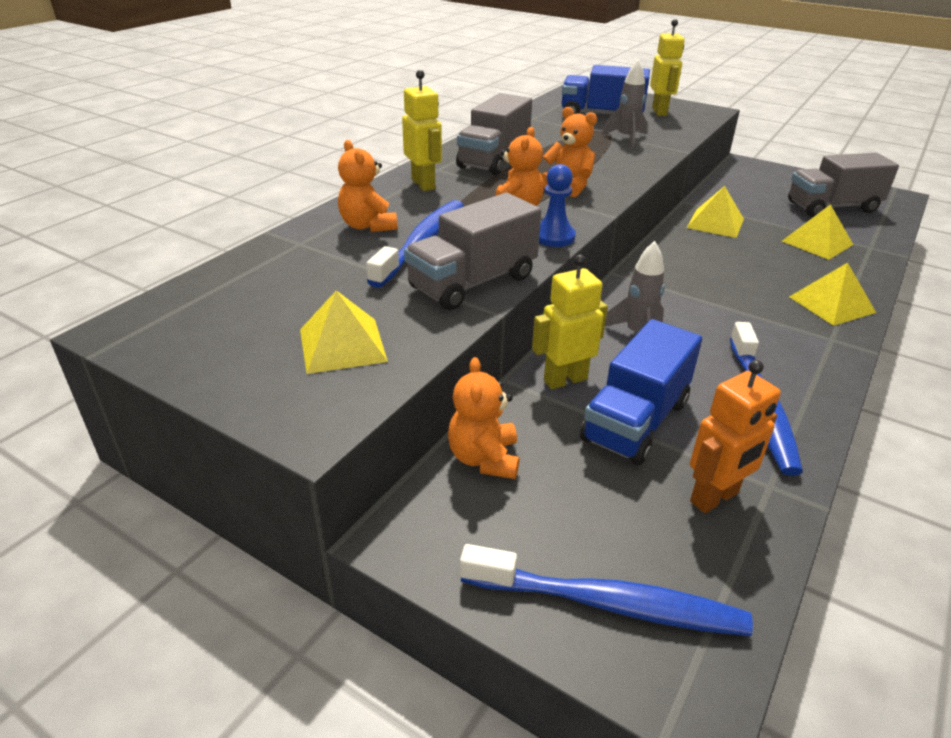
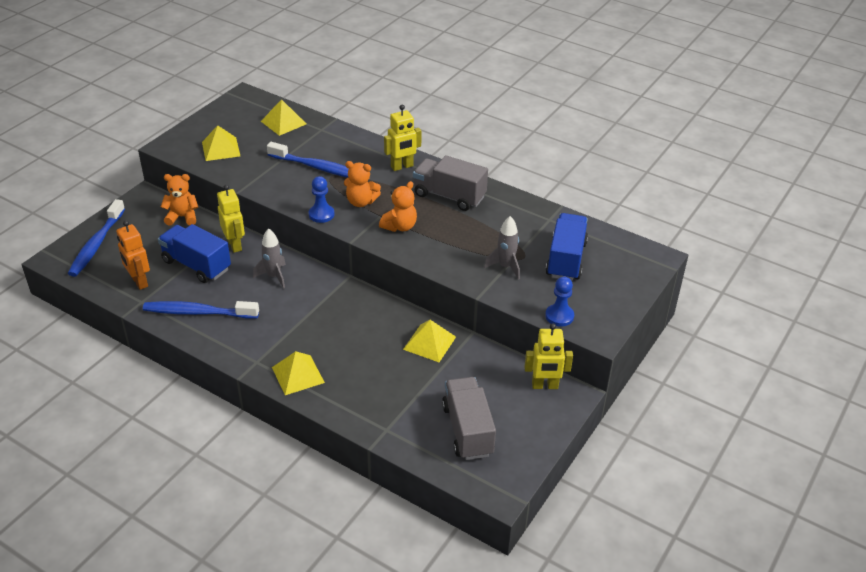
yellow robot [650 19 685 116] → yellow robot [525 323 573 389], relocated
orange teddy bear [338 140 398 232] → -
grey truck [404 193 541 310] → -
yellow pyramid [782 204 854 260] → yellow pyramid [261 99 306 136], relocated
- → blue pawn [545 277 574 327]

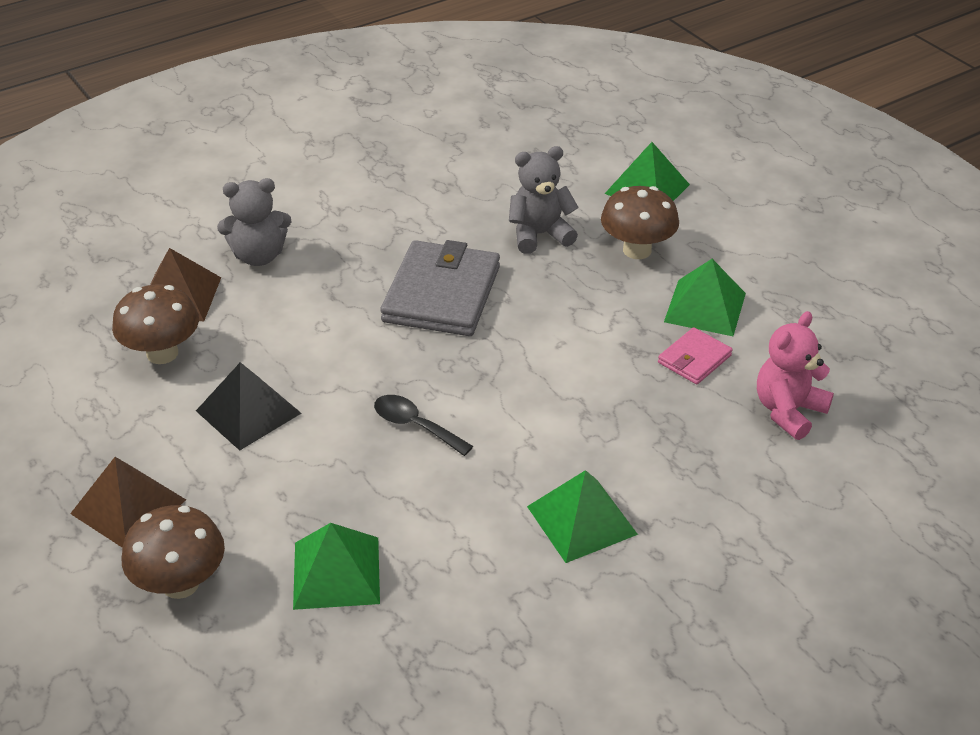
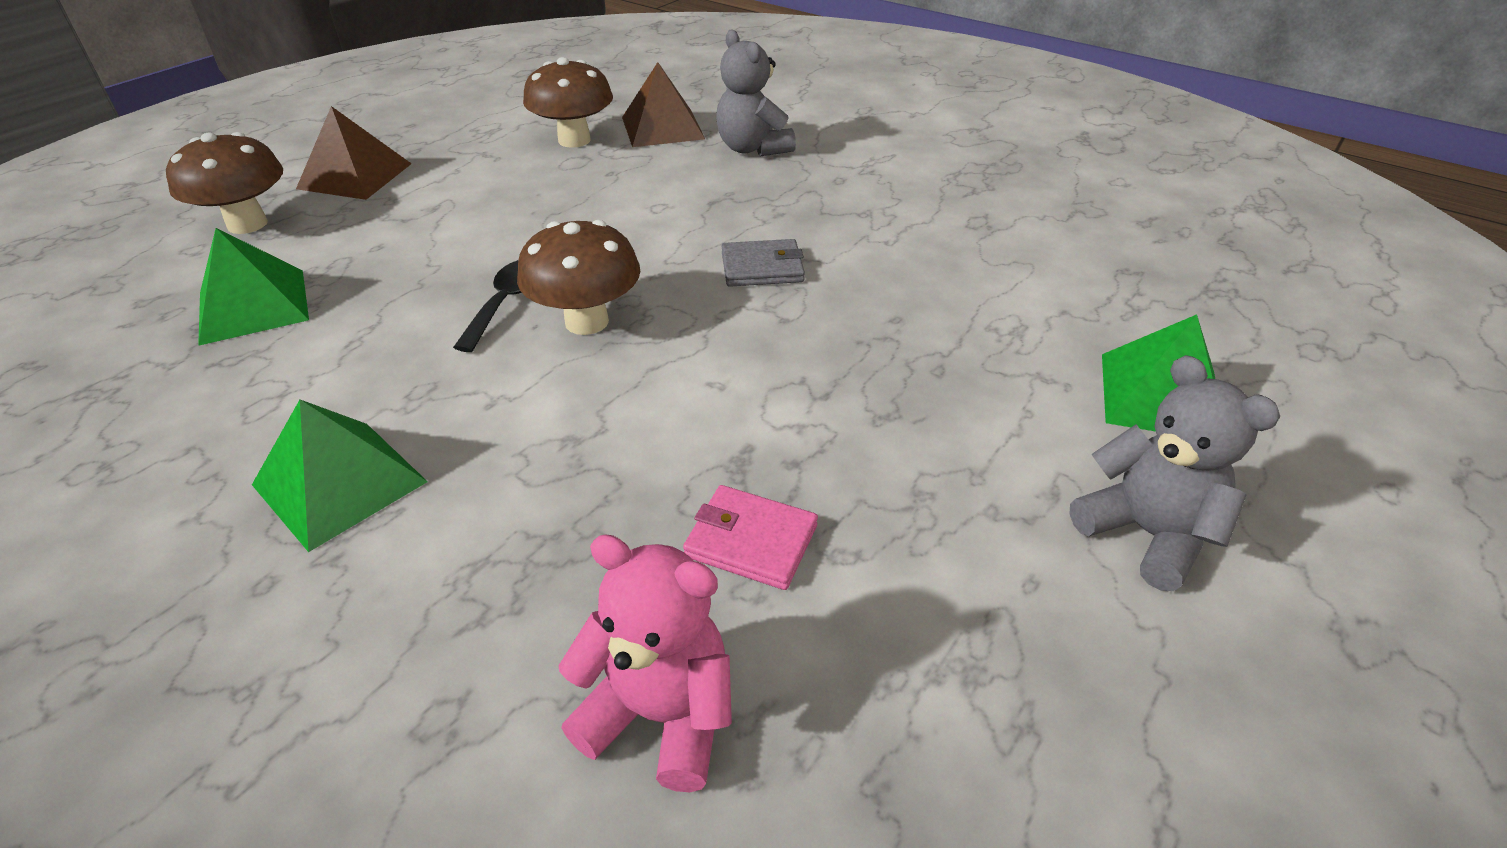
grey teddy bear [509 146 579 254] → grey teddy bear [1069 355 1280 591], relocated
brown mushroom [601 186 679 259] → brown mushroom [517 220 640 335], relocated
grey wallet [380 240 500 336] → grey wallet [721 239 805 287], x0.50
green pyramid [664 259 746 336] → -
black pyramid [196 362 301 451] → -

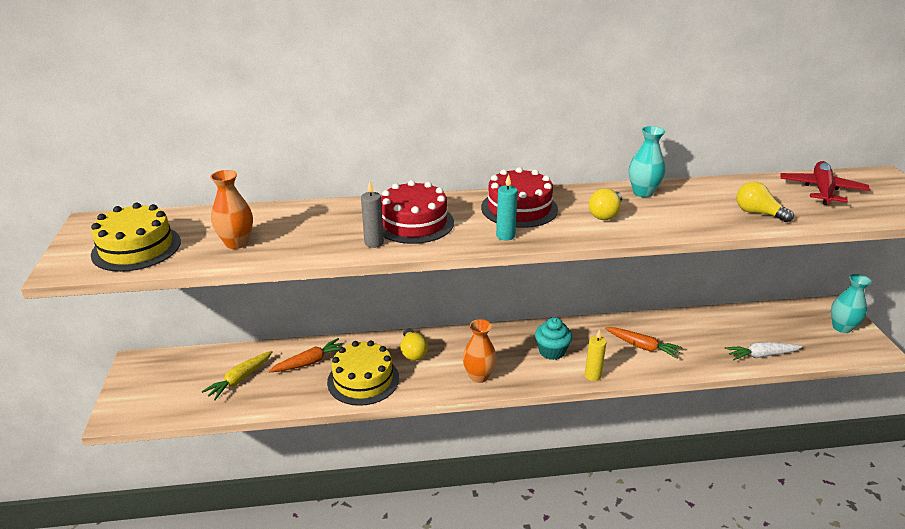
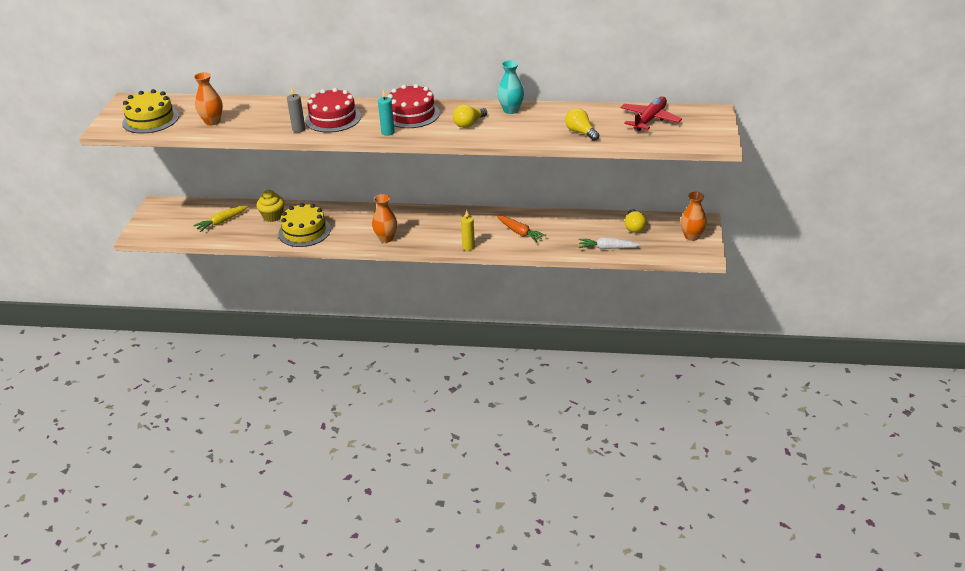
turquoise vase [831 274 871 333] → orange vase [681 192 707 241]
turquoise cupcake [535 317 572 360] → -
yellow light bulb [400 328 428 361] → yellow light bulb [625 209 646 233], relocated
orange carrot [269 338 343 372] → yellow cupcake [256 190 284 222]

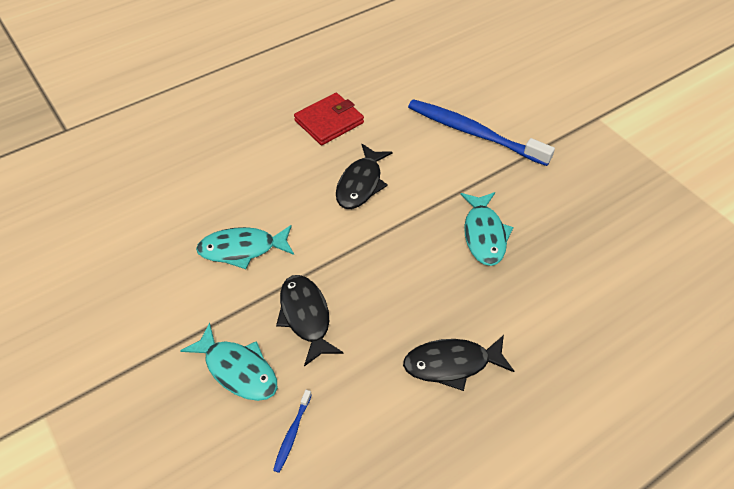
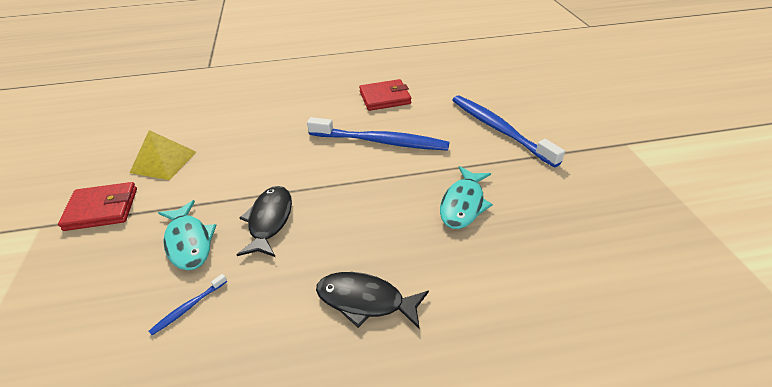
black fish [336 144 392 209] → blue toothbrush [307 117 450 151]
turquoise fish [196 225 294 269] → -
- → yellow pyramid [130 130 196 180]
- → red wallet [58 182 137 231]

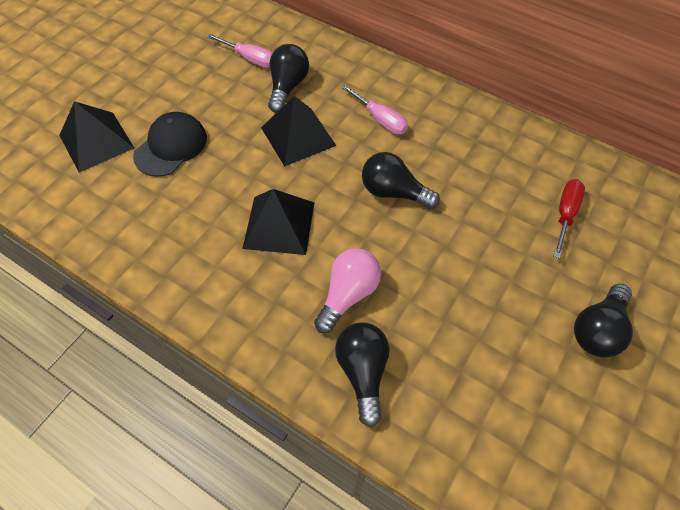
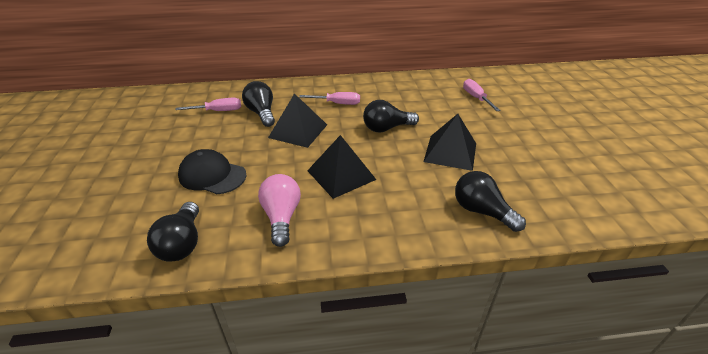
black pyramid [59 101 134 173] → black pyramid [424 114 476 171], relocated
black cap [133 112 207 177] → black cap [178 149 246 194], 60 degrees counterclockwise
red screwdriver [554 179 585 258] → pink screwdriver [463 79 500 111]
pink light bulb [314 248 381 333] → pink light bulb [258 174 301 247], relocated
black light bulb [574 284 633 358] → black light bulb [147 202 199 262], relocated

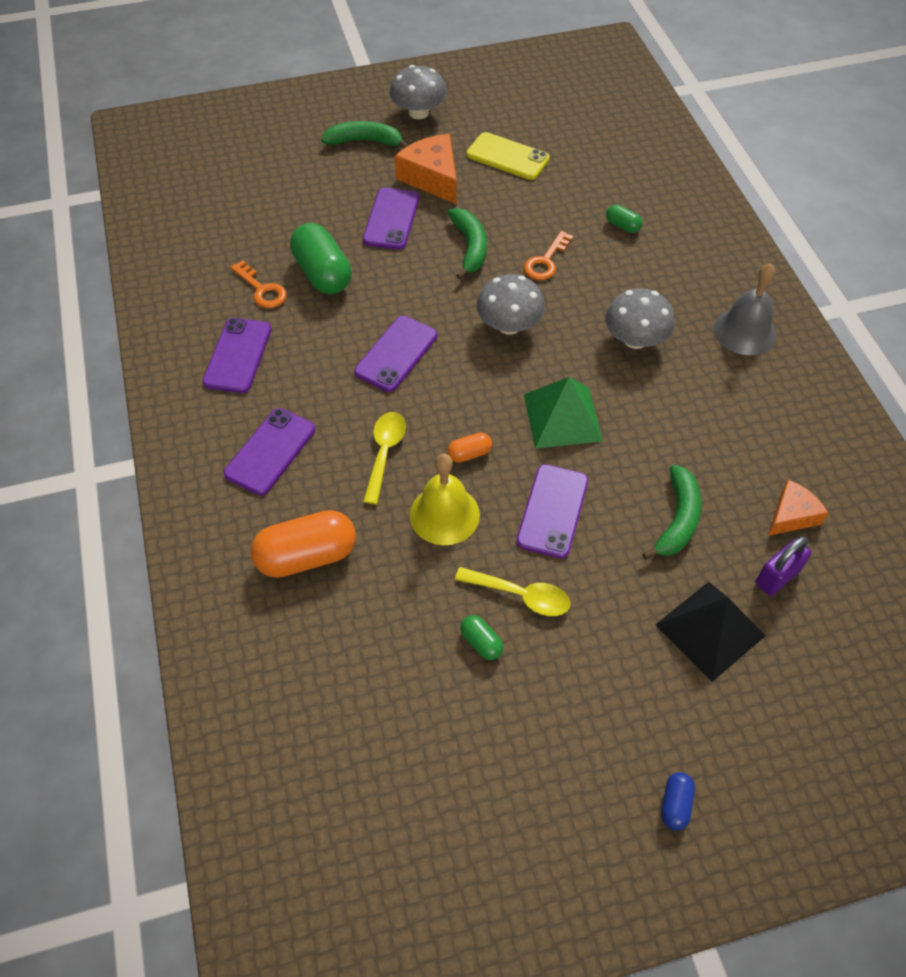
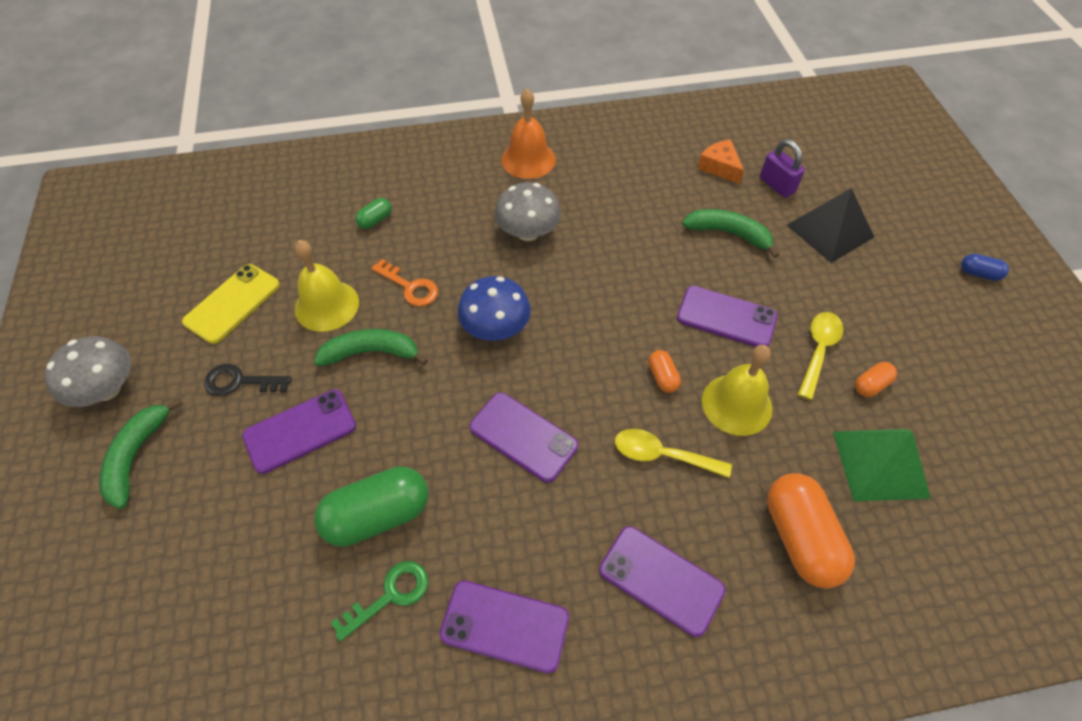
orange cheese [394 134 457 204] → black key [204 364 291 396]
purple phone [363 188 419 250] → purple phone [242 389 356 474], 45 degrees counterclockwise
orange key [230 260 287 308] → green key [331 561 428 642]
grey bell [714 263 776 355] → orange bell [501 89 556 179]
grey mushroom [477 274 545 335] → blue mushroom [457 276 531 341]
green pyramid [524 377 603 448] → green pyramid [833 429 931 501], relocated
green capsule [460 615 504 660] → orange capsule [855 362 897 397]
- → yellow bell [294 240 359 332]

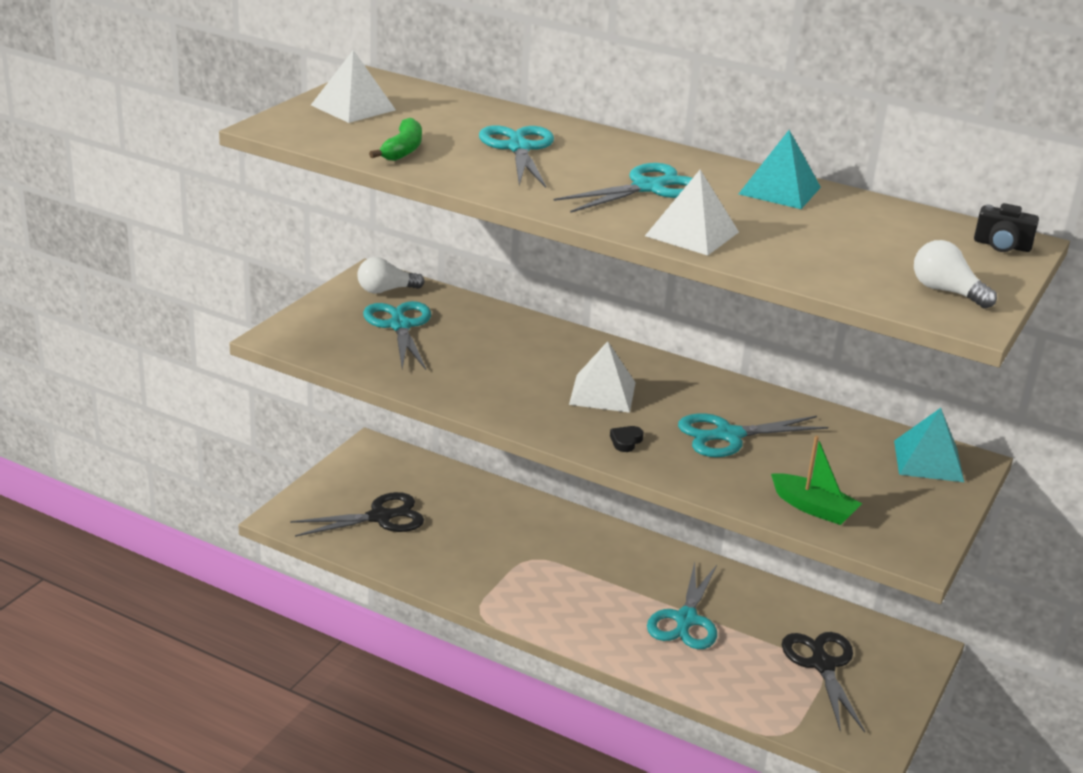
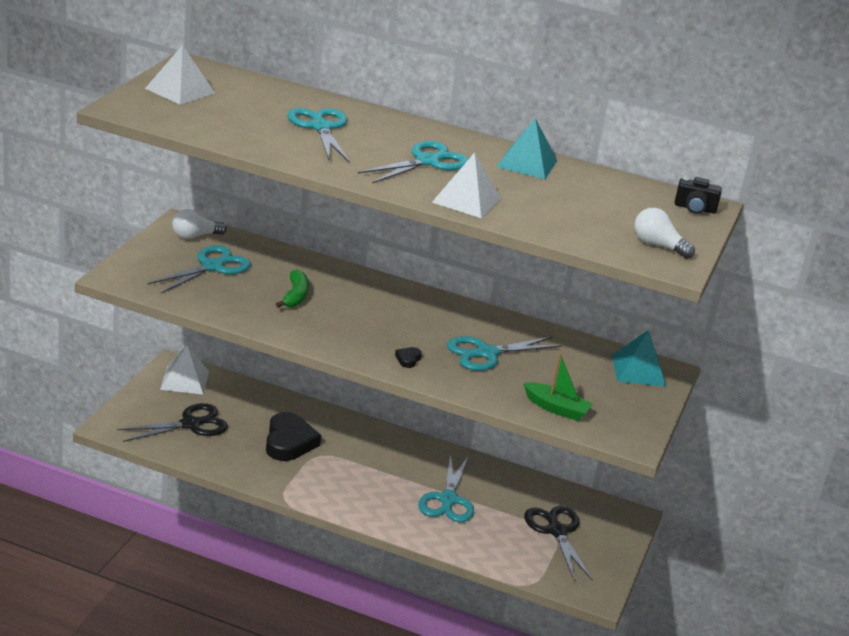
green banana [369 118 422 161] → green banana [276 269 309 308], relocated
turquoise scissors [363 301 431 370] → turquoise scissors [148 245 251 293], 60 degrees clockwise
white pyramid [569 341 636 413] → white pyramid [160 345 209 395], relocated
- → black heart [266 412 321 461]

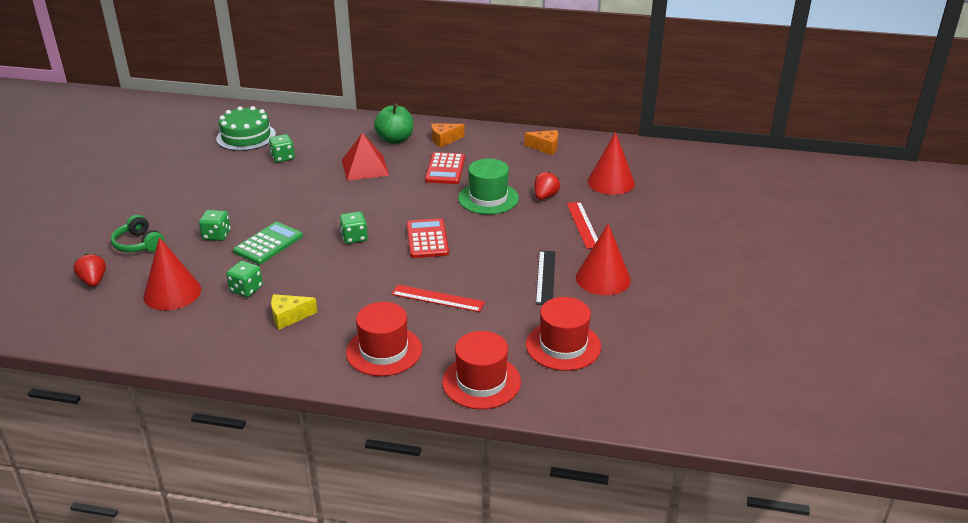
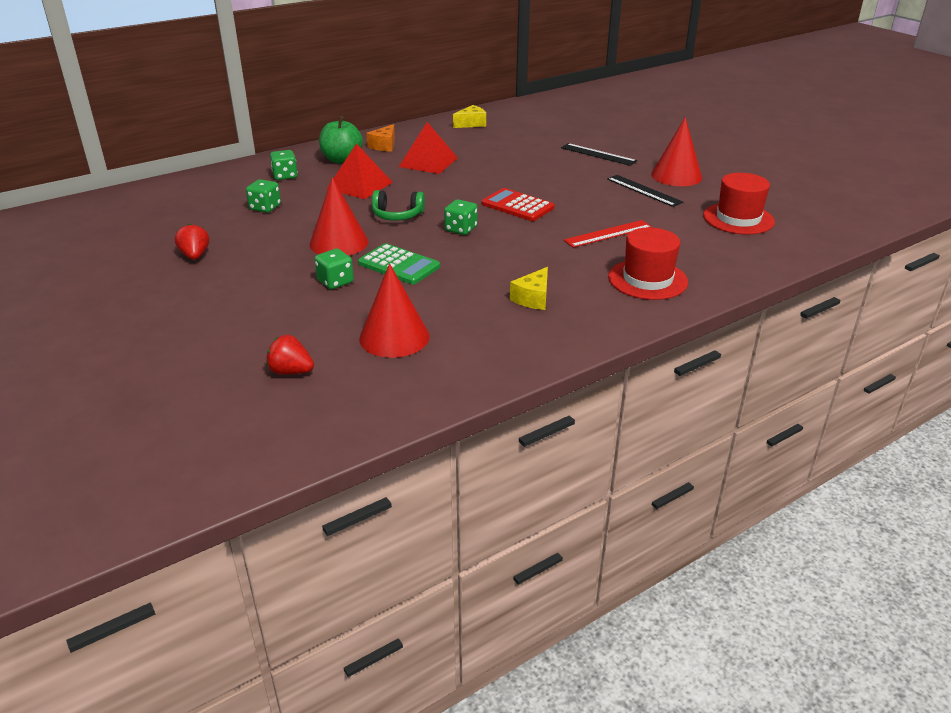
green cake [216 106 276 151] → -
orange cheese [524 130 558 155] → yellow cheese [453 105 486 128]
red cone [587 132 635 195] → red cone [310 177 368 256], relocated
red calculator [425 152 465 184] → red pyramid [399 122 458 174]
green hat [458 159 519 214] → -
red strawberry [534 172 560 200] → red strawberry [175 224 209 260], relocated
red ruler [567 202 598 249] → black ruler [561 143 637 166]
green headphones [111 215 164 252] → green headphones [372 190 425 221], relocated
green calculator [233 222 303 264] → green calculator [358 243 440 284], 135 degrees clockwise
green dice [226 261 263 297] → green dice [270 150 298 180], relocated
red hat [442 331 521 409] → -

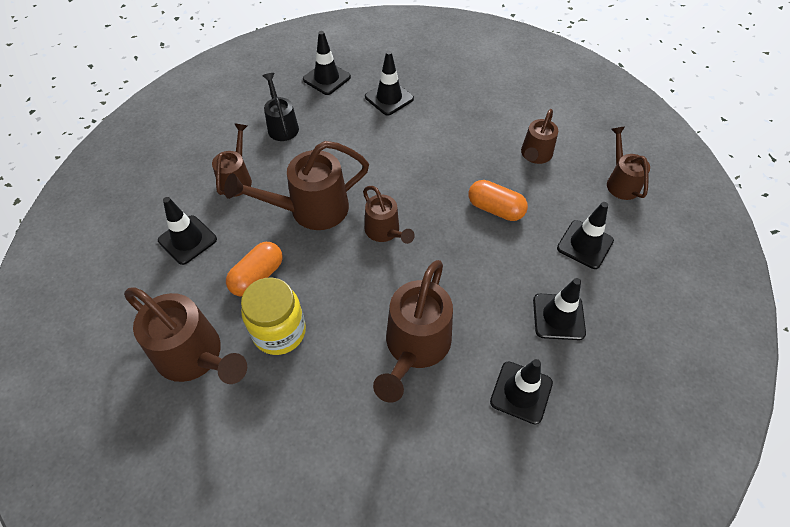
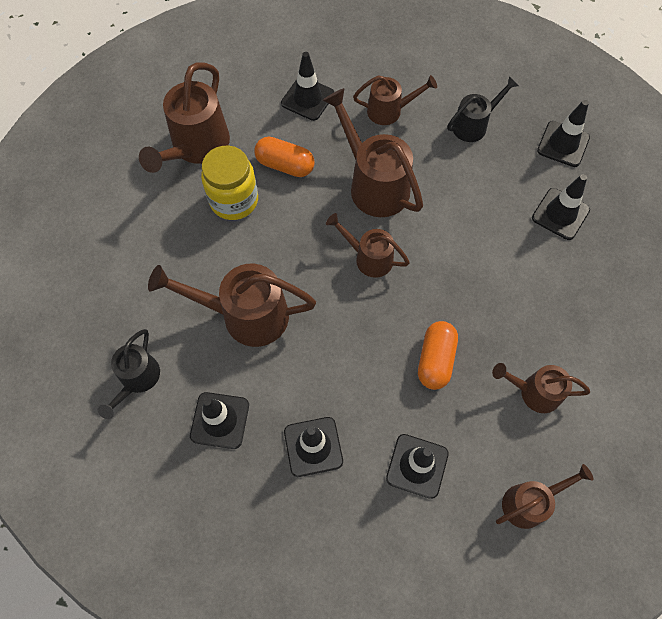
brown watering can [363 186 415 244] → brown watering can [326 213 410 278], 75 degrees clockwise
- → black watering can [98 329 160 419]

